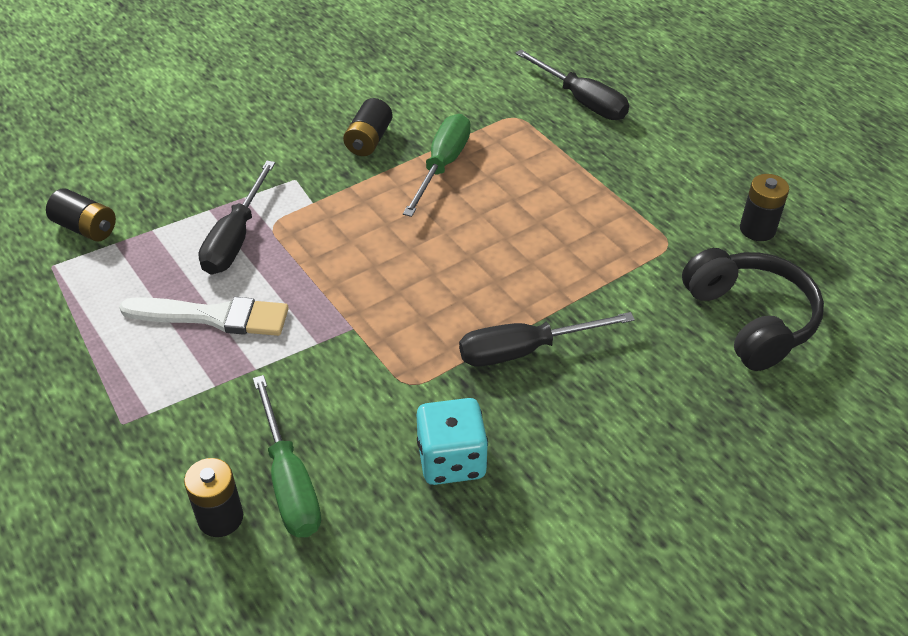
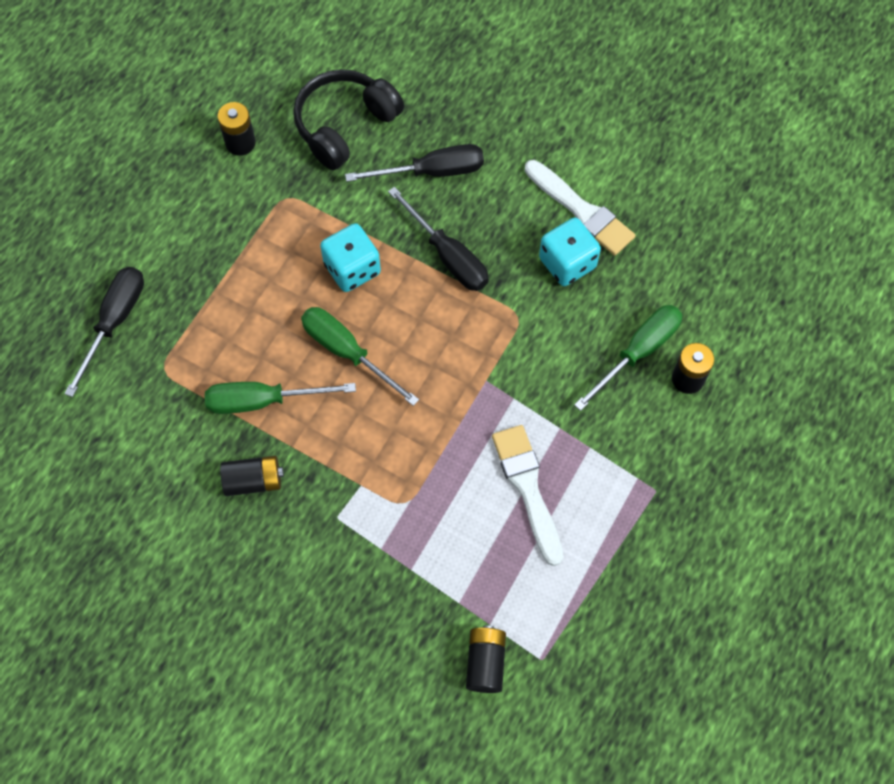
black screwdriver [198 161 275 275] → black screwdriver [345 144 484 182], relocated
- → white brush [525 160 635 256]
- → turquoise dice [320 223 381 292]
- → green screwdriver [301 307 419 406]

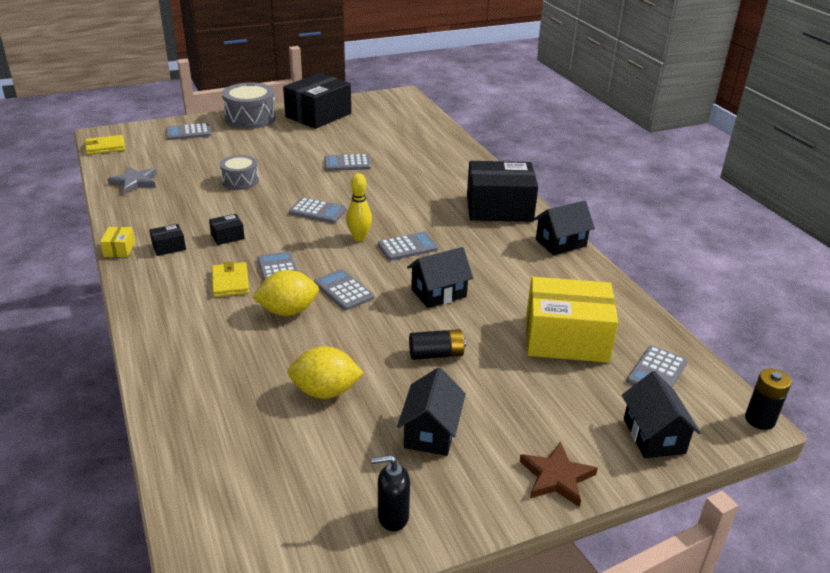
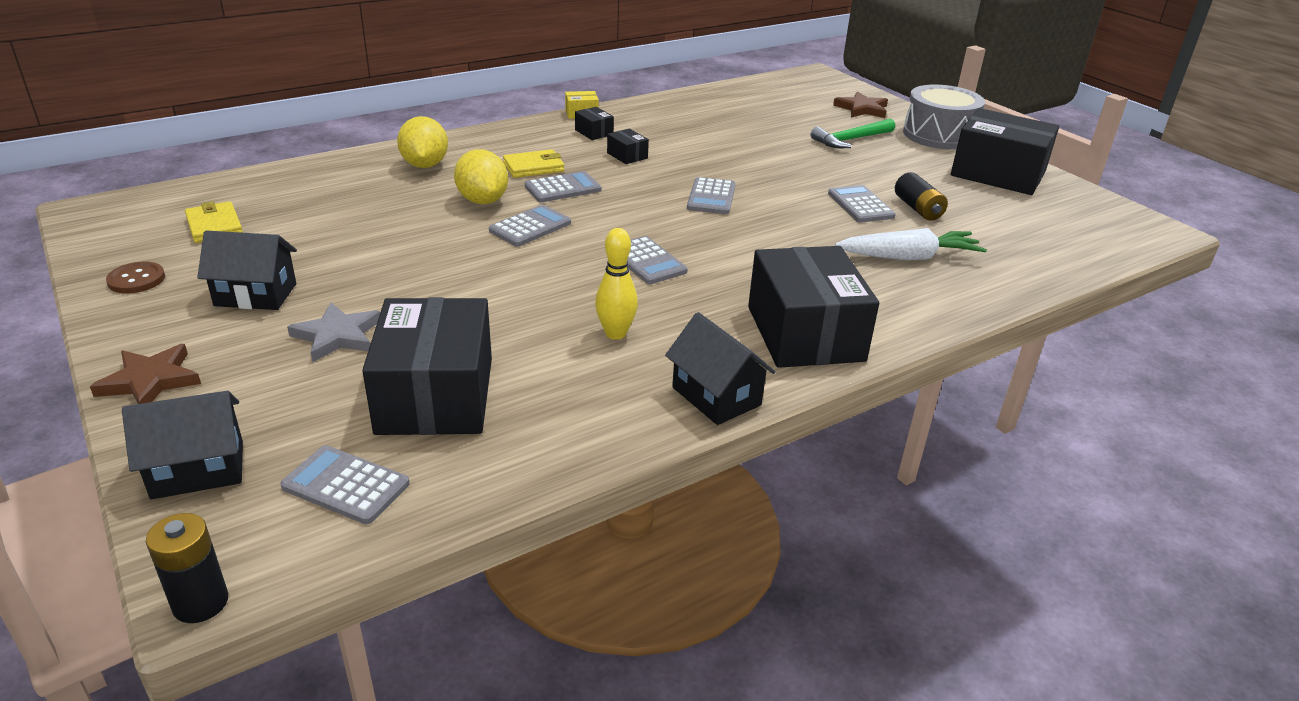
grey calculator [166 123 211 140] → brown star [833 91 888 118]
yellow wallet [84 135 125 155] → yellow wallet [185 201 243 243], relocated
grey drum [220 155 259 190] → -
grey star [108 167 157 194] → grey star [287 303 380 362], relocated
yellow bowling pin [346 173 372 241] → yellow bowling pin [595 228 638 340], relocated
black house [407 247 473 308] → -
yellow box [526 277 618 363] → black box [362 297 492 435]
black battery [409 329 466 360] → black battery [895 172 948 221], relocated
yellow lemon [288 346 364 399] → yellow lemon [397 116 448 168], relocated
black soap dispenser [371 455 410 531] → brown button [106 262 165 293]
- → green hammer [811 118 895 148]
- → white carrot [835 228 987 260]

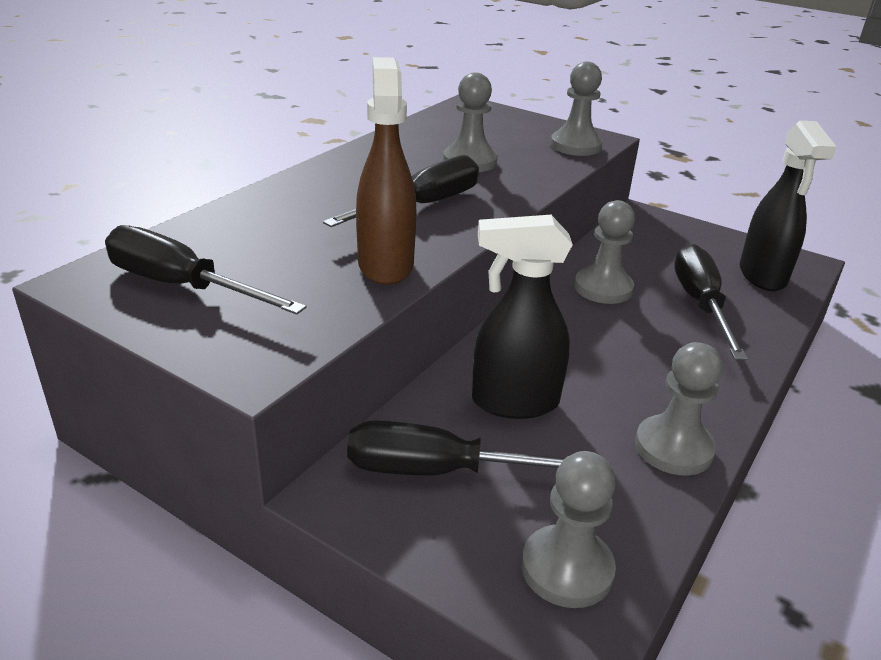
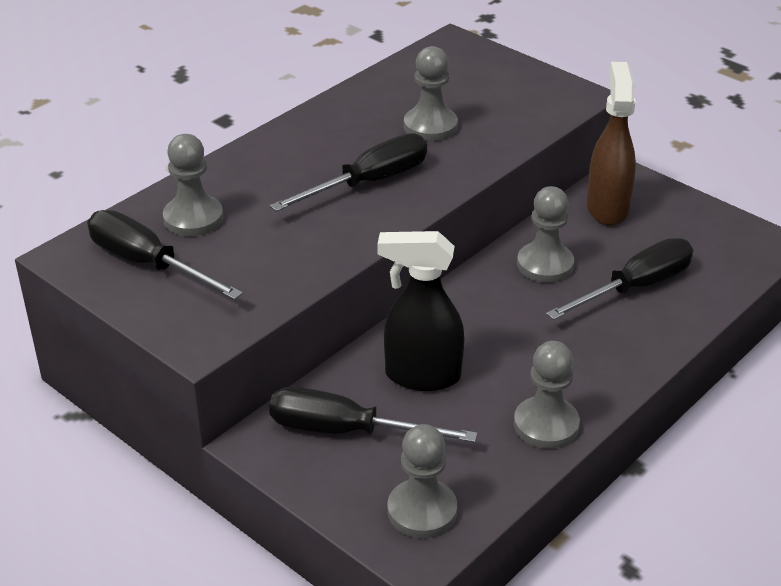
brown spray bottle [356 57 416 285] → brown spray bottle [587 62 636 226], relocated
grey pawn [551 62 603 156] → grey pawn [163 134 223 236], relocated
black spray bottle [740 121 837 291] → -
black screwdriver [674 244 748 360] → black screwdriver [546 238 693 320], 45 degrees clockwise

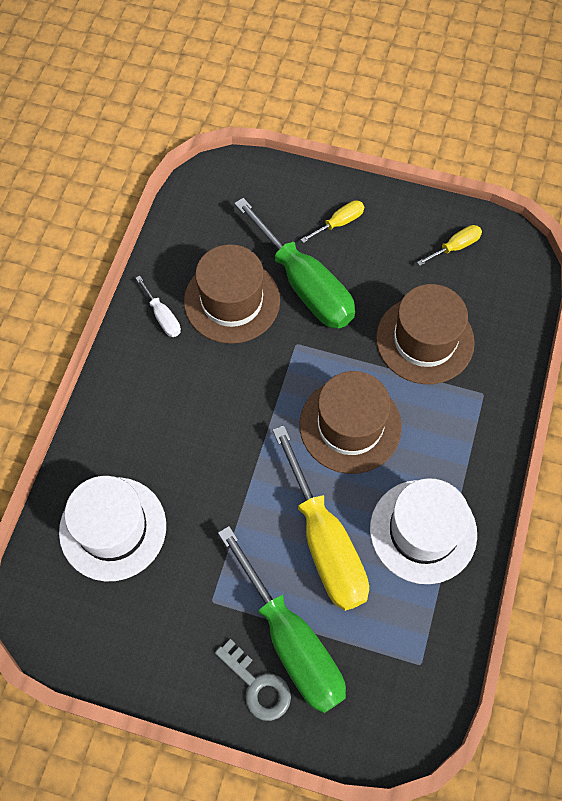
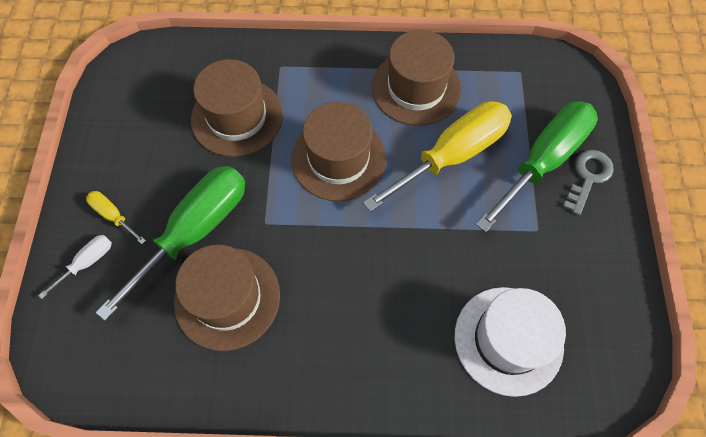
yellow screwdriver [417 225 482 266] → -
white screwdriver [136 276 181 337] → white screwdriver [38 235 112 299], relocated
white hat [370 478 477 584] → brown hat [372 30 462 126]

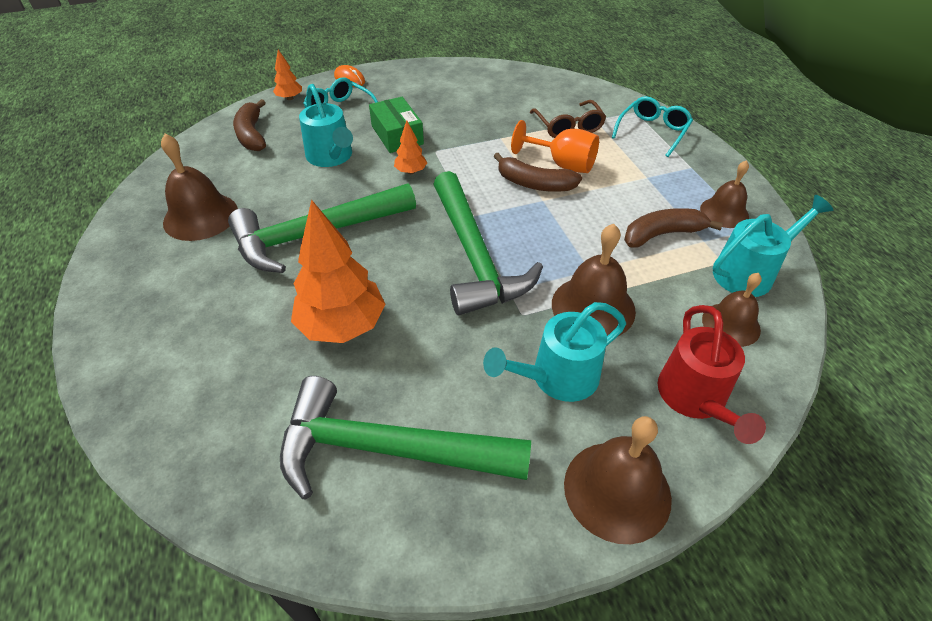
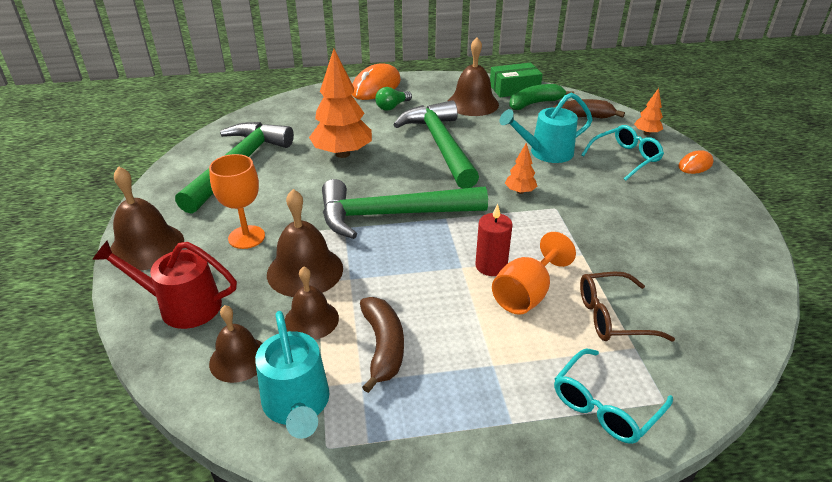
turquoise glasses [612 96 693 157] → turquoise glasses [554 349 673 444], 90 degrees clockwise
green box [369 97 424 153] → green box [490 62 543 97], relocated
brown banana [494 153 582 192] → red candle [475 204 513 276]
brown bell [700 160 749 228] → brown bell [285 266 339 340], relocated
turquoise watering can [483 302 626 402] → orange goblet [209 154 265 249]
- → orange mouse [351 63 401 100]
- → green banana [509 84 574 110]
- → green light bulb [375 87 412 111]

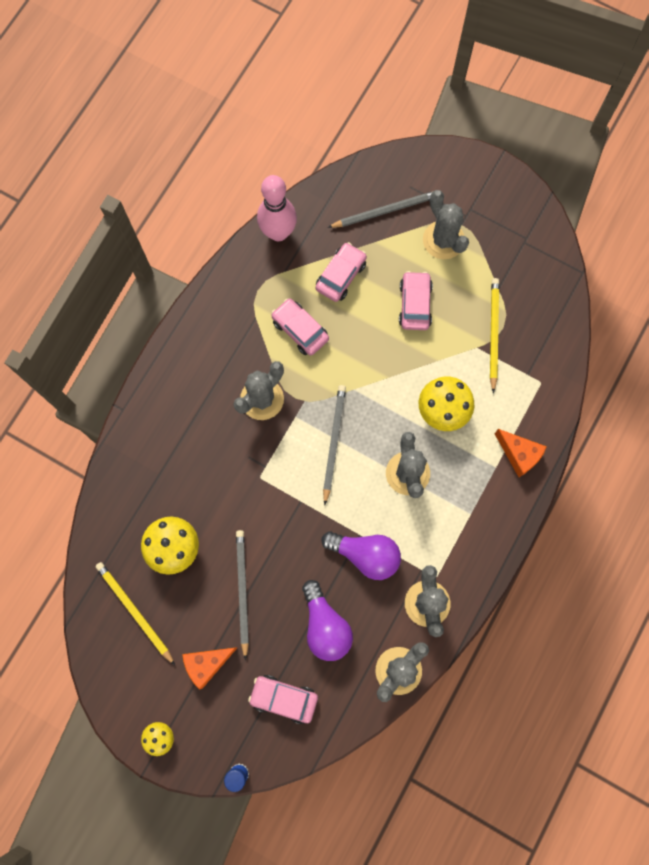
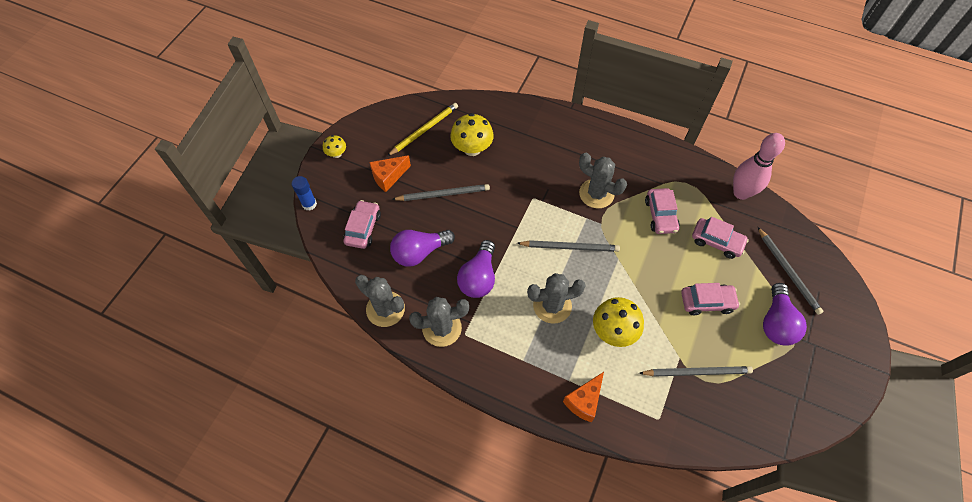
grey cactus [423 190 469 259] → purple light bulb [763 283 807 346]
yellow pencil [490 278 499 393] → grey pencil [639 366 753 377]
pink car [271 298 329 356] → pink car [645 188 680 234], 135 degrees clockwise
orange cheese [182 647 238 690] → orange cheese [369 155 411 192], 90 degrees counterclockwise

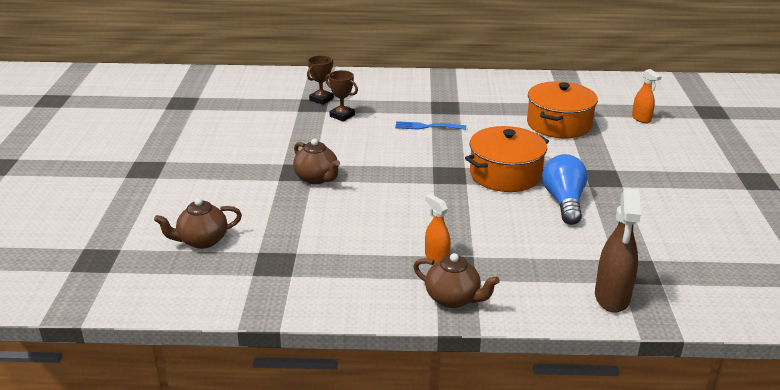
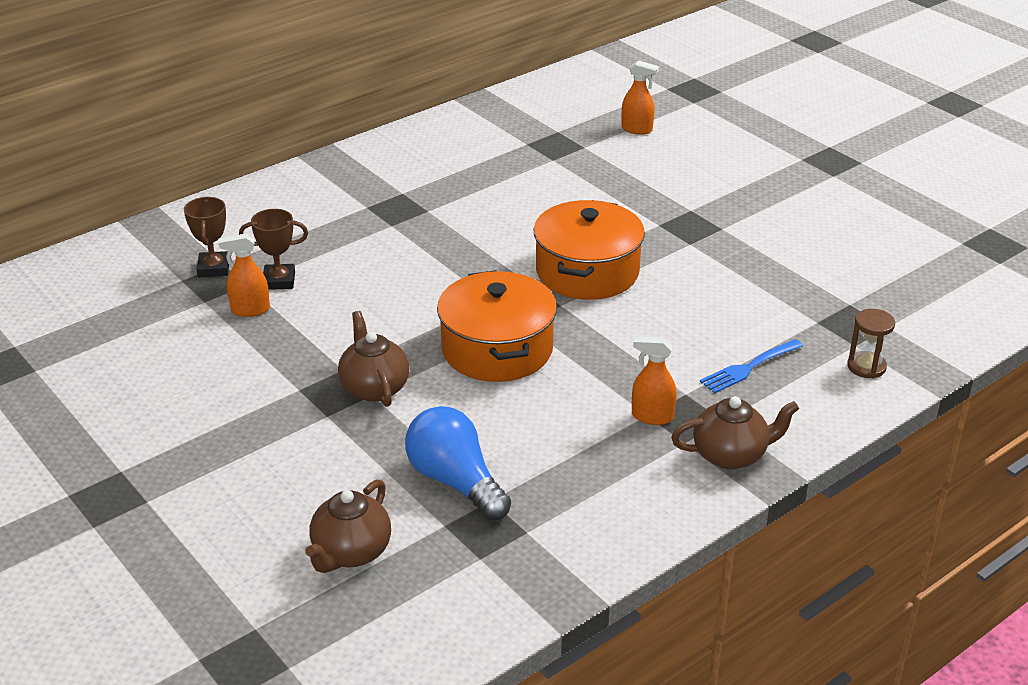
orange pot [527 81 598 138] → orange pot [437 270 557 382], relocated
blue fork [395 121 466 130] → blue fork [700 339 803 394], relocated
brown teapot [293 139 340 184] → brown teapot [338 311 409 407], 120 degrees counterclockwise
blue light bulb [542 154 588 225] → blue light bulb [405 406 511 521], relocated
brown spray bottle [595 189 641 313] → brown hourglass [847 309 895 378]
- → orange spray bottle [219 234 270 317]

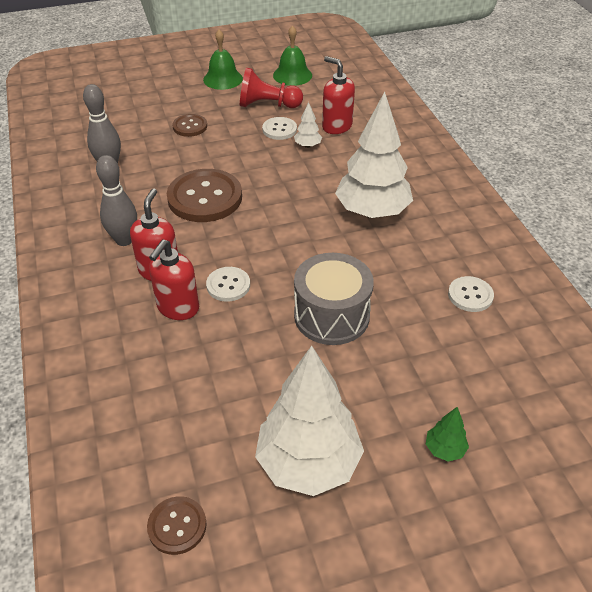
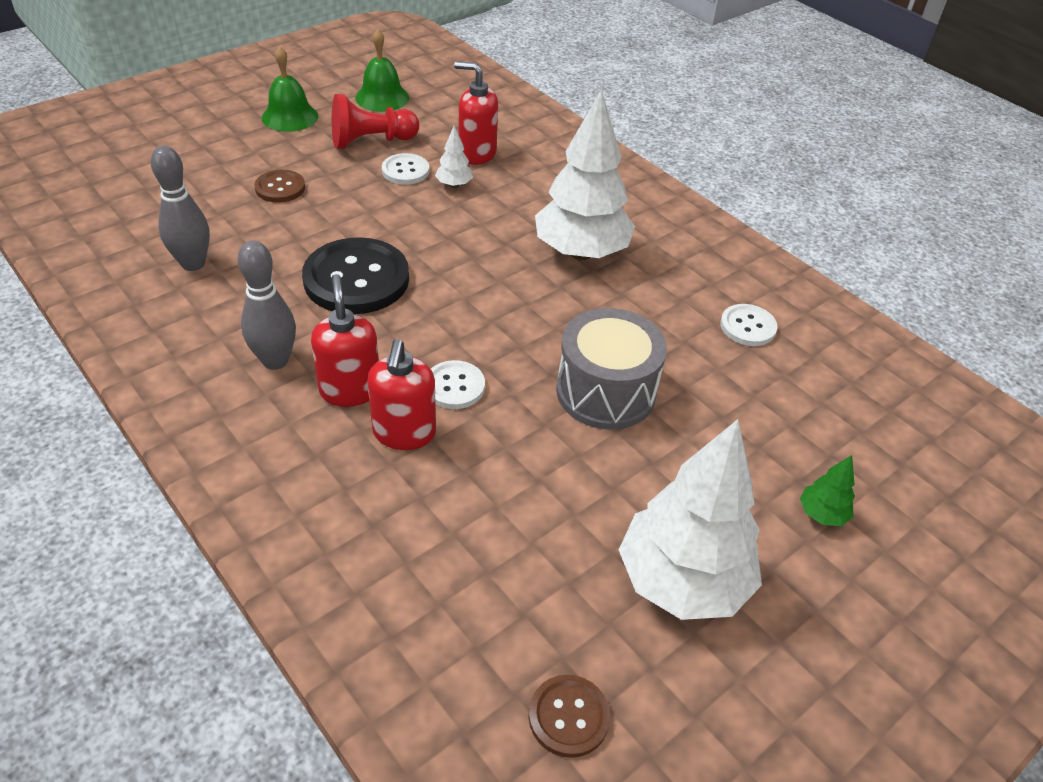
brown button [167 169 242 222] → black button [302 237 409 314]

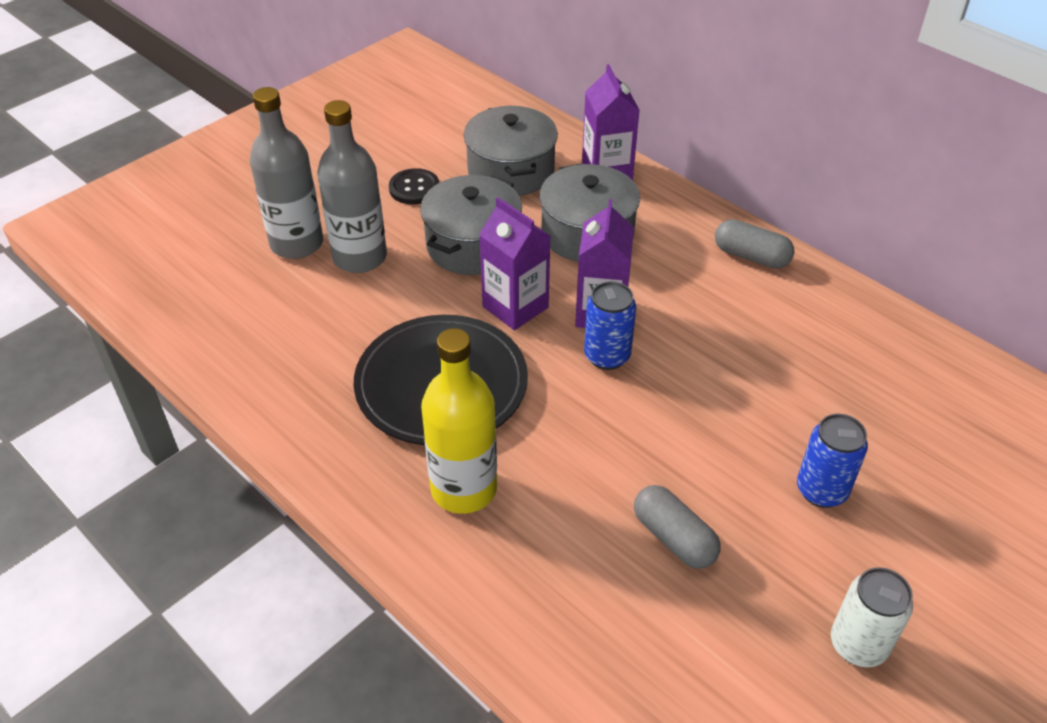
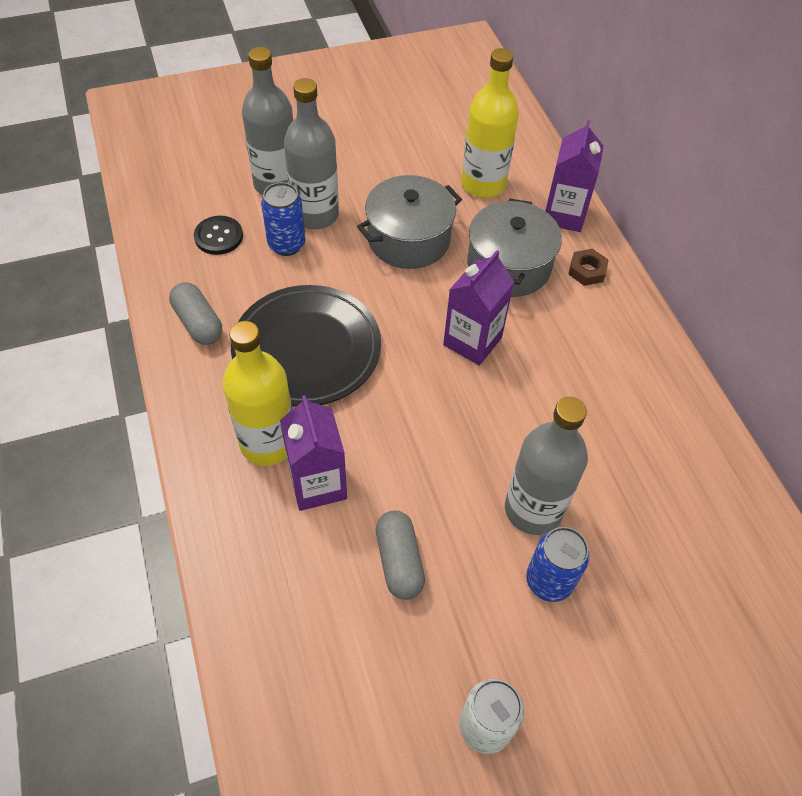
grey pot [464 106 558 196] → yellow bottle [461 48 519 198]
black button [389 168 440 205] → black button [194 216 243 255], relocated
purple carton [479 197 550 330] → purple carton [280 395 347 511], relocated
grey capsule [715 219 794 269] → grey capsule [169 282 222 345], relocated
blue can [584 281 636 370] → blue can [261 182 305 256], relocated
- → brown nut [568 249 609 286]
- → grey bottle [505 397 588 535]

